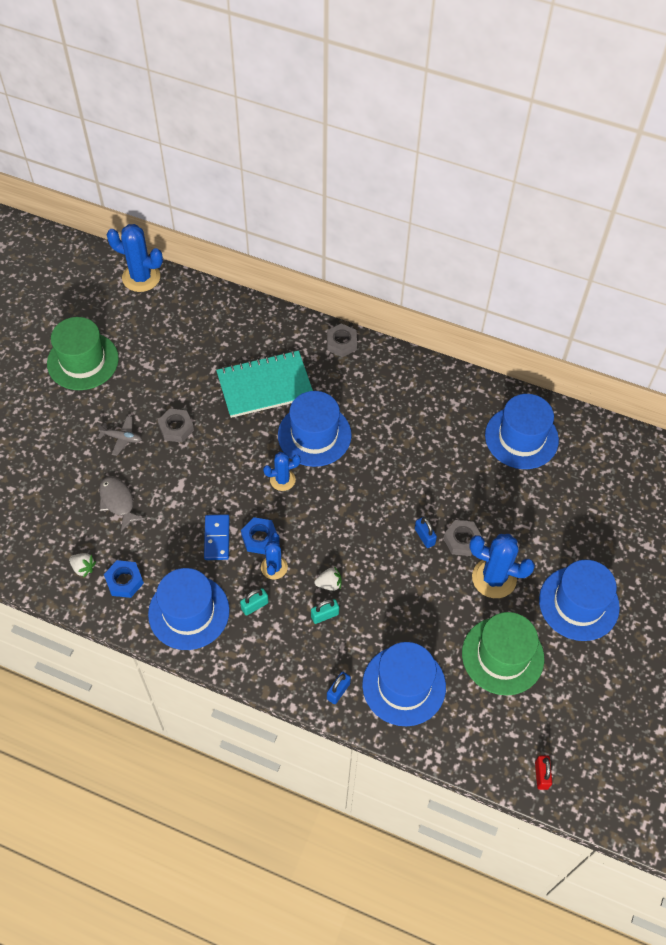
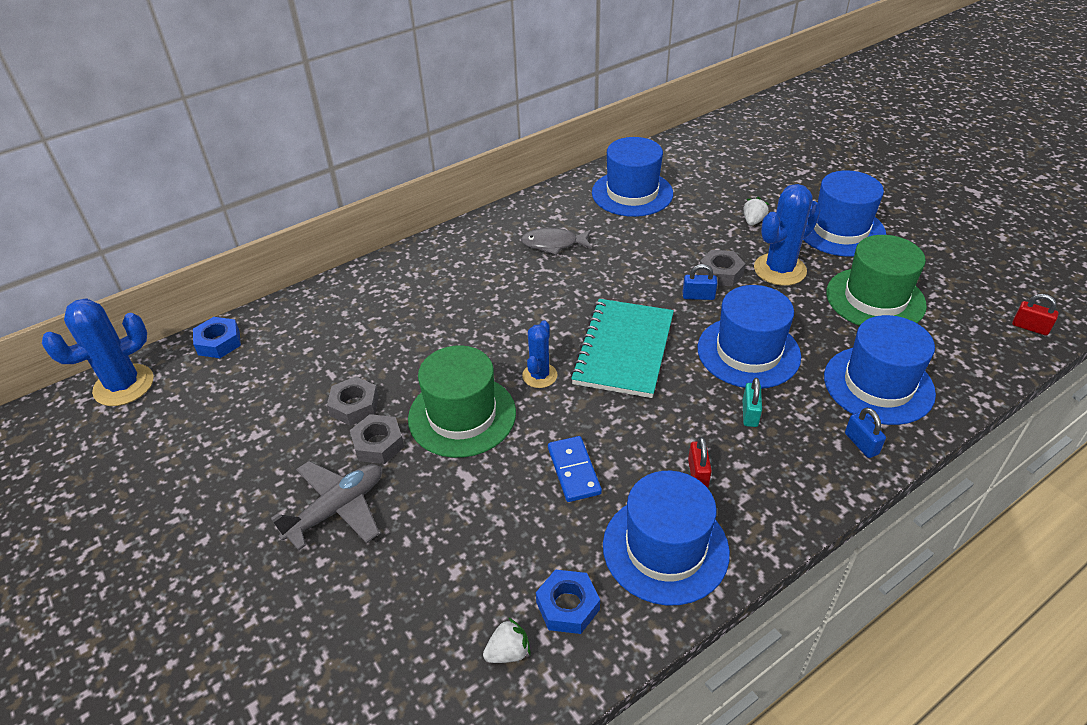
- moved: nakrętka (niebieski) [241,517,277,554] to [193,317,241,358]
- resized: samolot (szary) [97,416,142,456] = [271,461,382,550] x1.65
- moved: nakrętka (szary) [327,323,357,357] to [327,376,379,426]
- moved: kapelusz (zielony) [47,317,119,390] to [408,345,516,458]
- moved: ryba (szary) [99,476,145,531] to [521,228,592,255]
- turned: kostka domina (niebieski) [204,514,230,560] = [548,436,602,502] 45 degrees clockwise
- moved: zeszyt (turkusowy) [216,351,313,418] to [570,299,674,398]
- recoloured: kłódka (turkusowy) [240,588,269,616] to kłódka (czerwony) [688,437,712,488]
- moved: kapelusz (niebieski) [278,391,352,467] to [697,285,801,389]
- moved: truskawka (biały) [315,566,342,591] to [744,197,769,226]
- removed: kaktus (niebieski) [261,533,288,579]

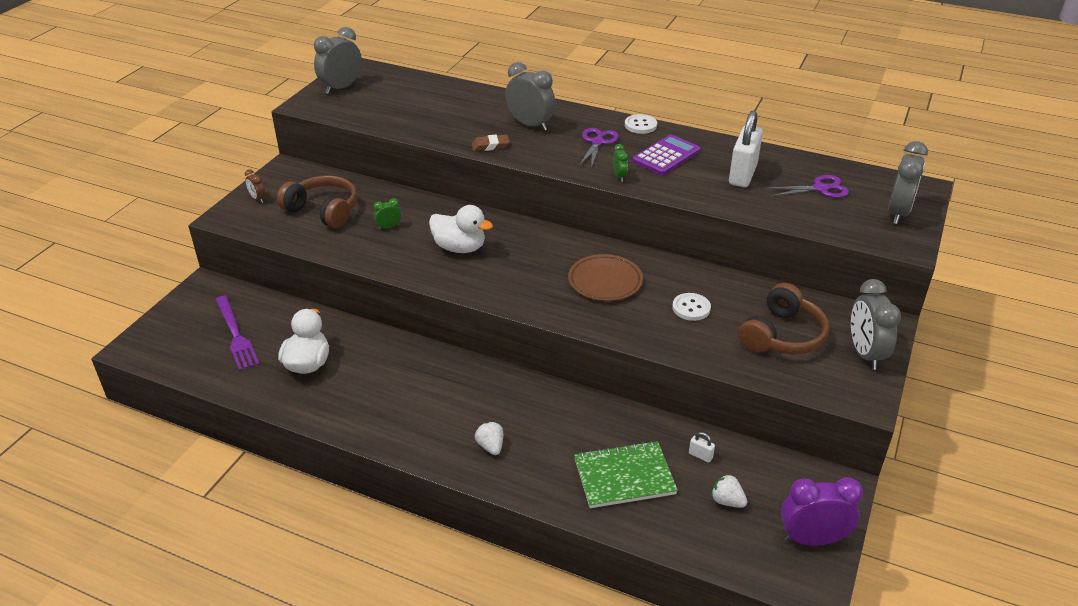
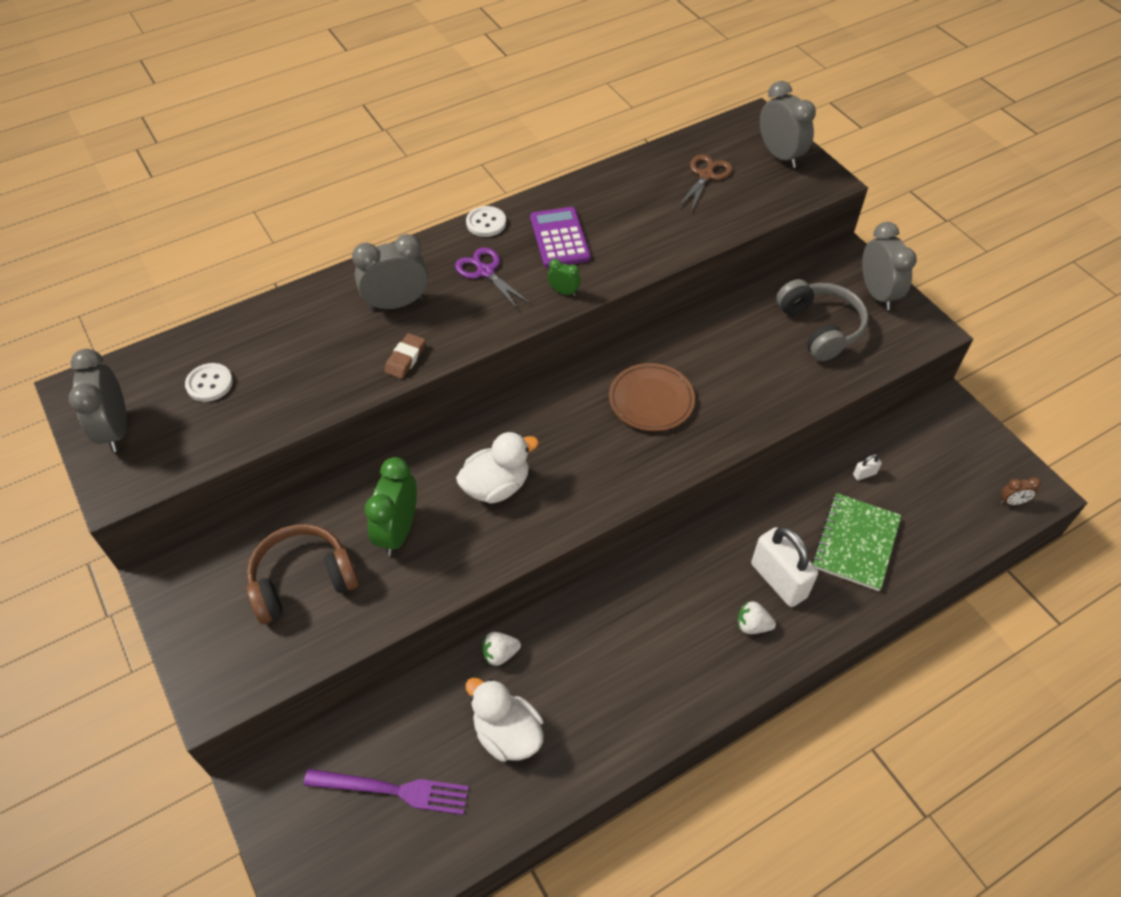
- moved: guzik (biały) [672,293,711,321] to [185,363,233,402]
- resized: budzik (zielony) [374,198,401,229] = [365,457,417,556] x2.09
- moved: truskawka (biały) [711,474,747,508] to [482,632,521,666]
- recoloured: nożyczki (fioletowy) [767,175,849,198] to nożyczki (brązowy) [678,155,732,212]
- moved: kłódka (biały) [729,110,763,187] to [751,527,818,607]
- recoloured: słuchawki (brązowy) [739,283,829,354] to słuchawki (szary) [776,279,869,361]
- turned: budzik (szary) [851,279,901,370] = [862,222,917,310] 135 degrees counterclockwise
- moved: budzik (brązowy) [245,169,265,203] to [1000,477,1041,505]
- removed: budzik (fioletowy) [781,477,863,546]

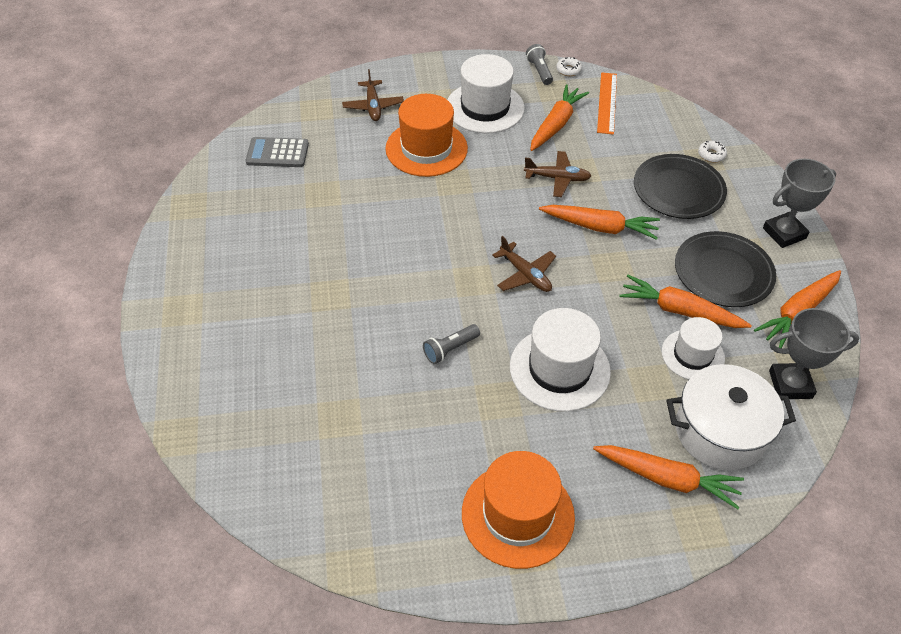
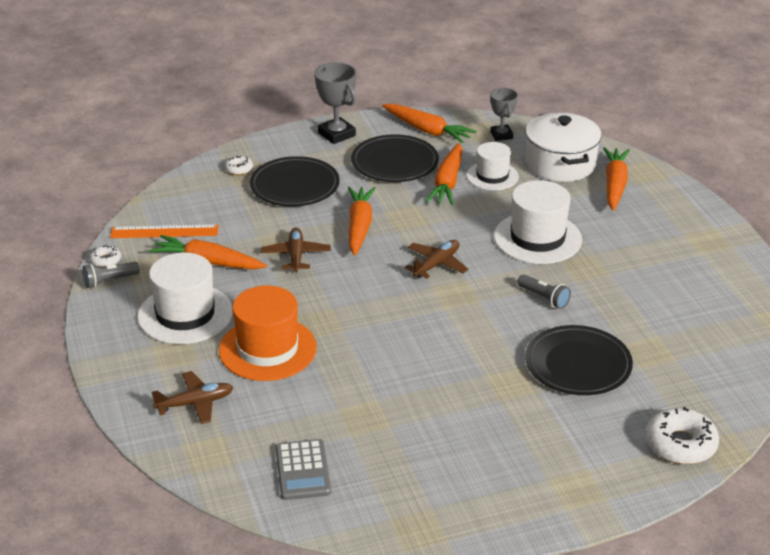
- resized: puchar (szary) [769,308,859,399] = [490,88,518,141] x0.67
- added: talerz (czarny) [525,325,633,395]
- added: donut (biały) [646,407,719,464]
- removed: kapelusz (pomarańczowy) [462,451,575,569]

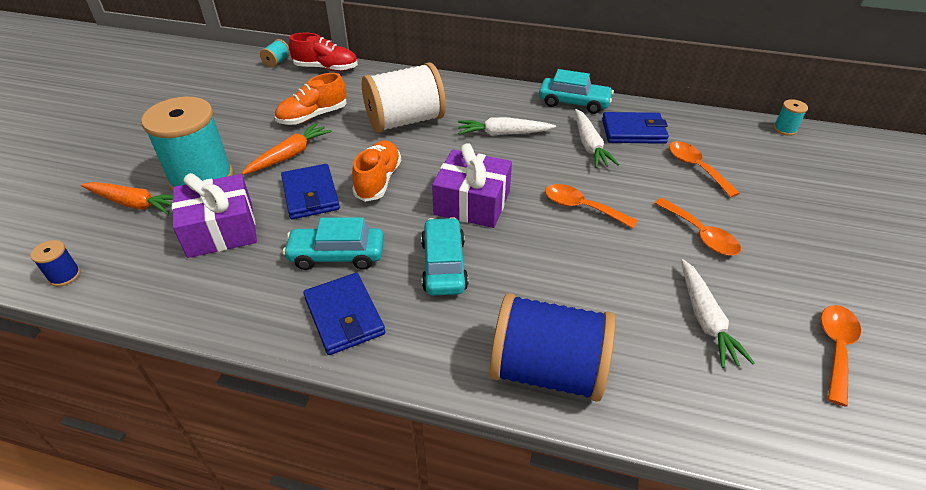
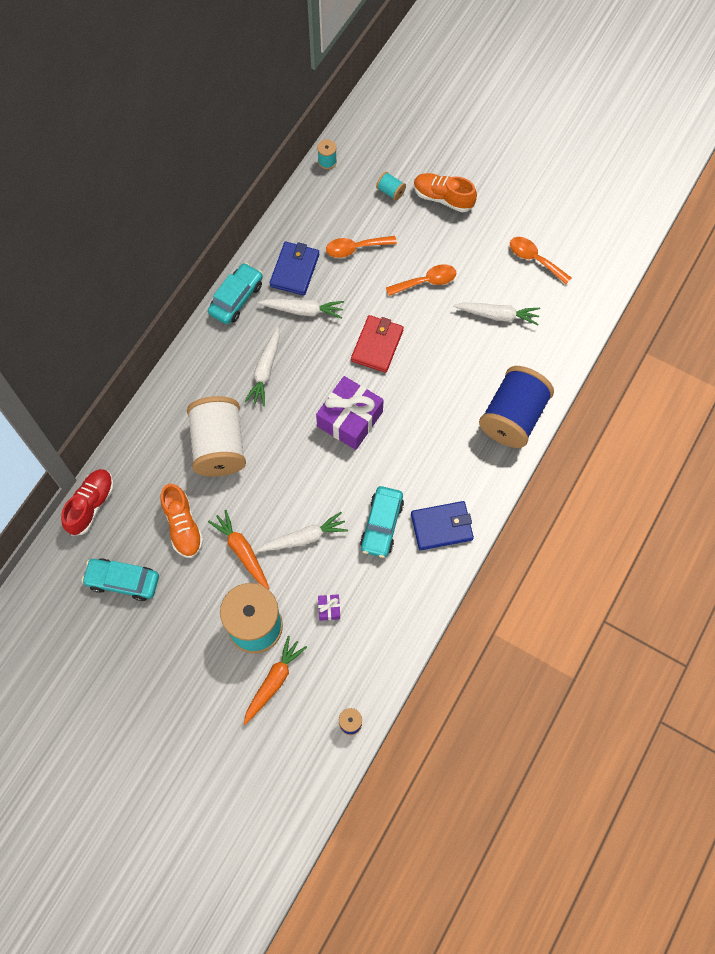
- moved: samochód (turkusowy) [421,217,468,296] to [82,558,159,601]
- replaced: portfel (niebieski) [281,164,340,219] to marchewka (biały) [256,512,348,552]
- resized: prezent (fioletowy) [172,173,257,258] = [318,594,340,621] x0.42
- replaced: łyżka (pomarańczowy) [545,184,638,229] to portfel (czerwony) [351,315,404,373]
- moved: szpulka (turkusowy) [260,39,290,68] to [376,172,406,201]
- moved: but (pomarańczowy) [352,140,401,202] to [414,173,477,212]

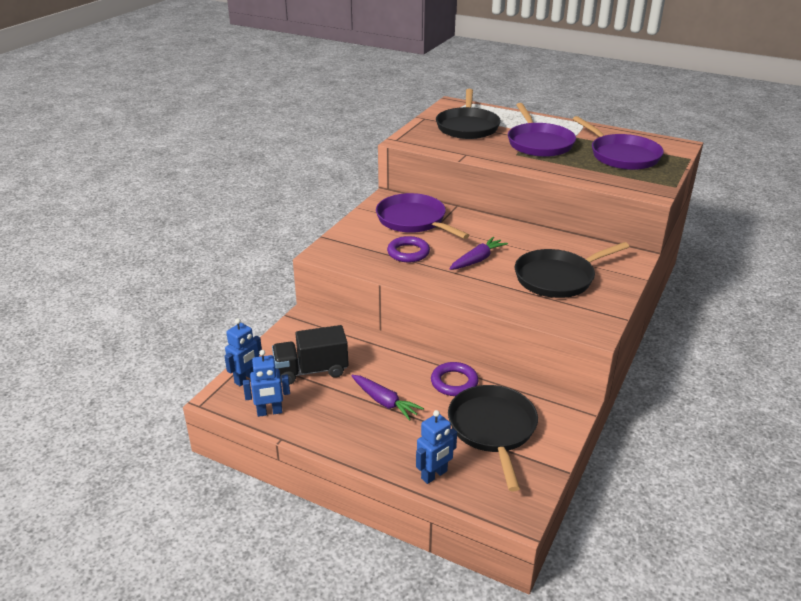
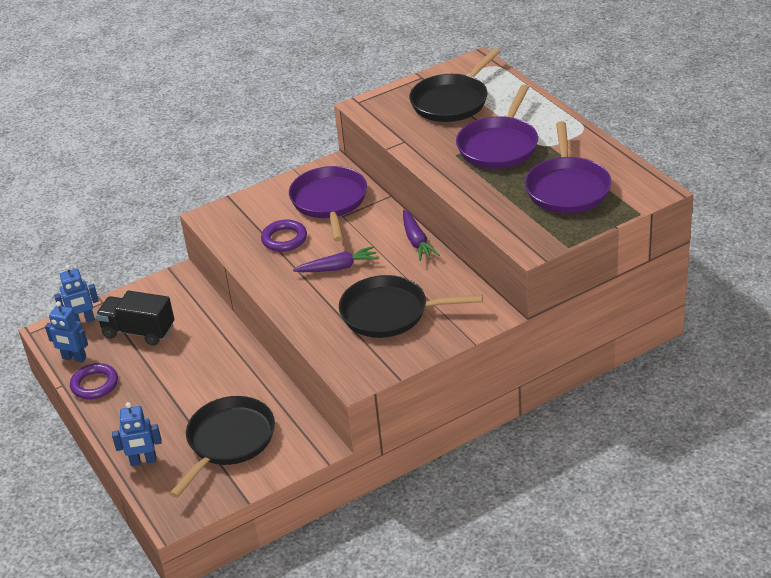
- moved: pierścień (fioletowy) [431,362,479,396] to [70,363,118,399]
- moved: marchewka (fioletowy) [351,375,424,421] to [403,210,440,261]

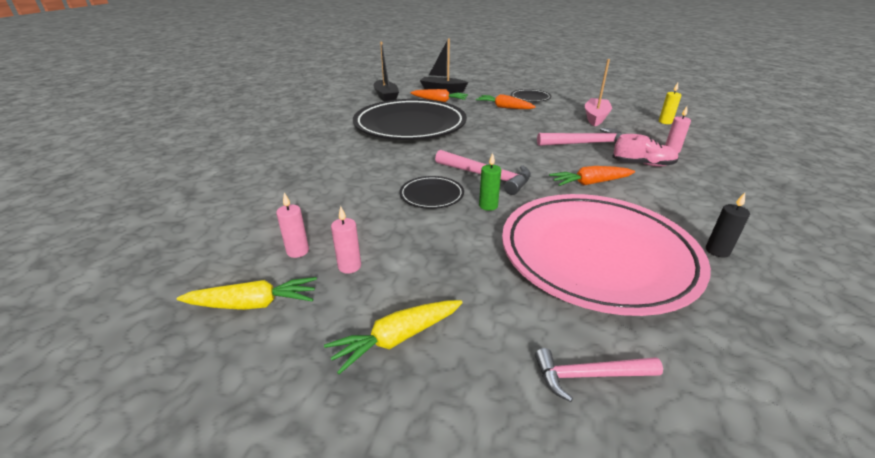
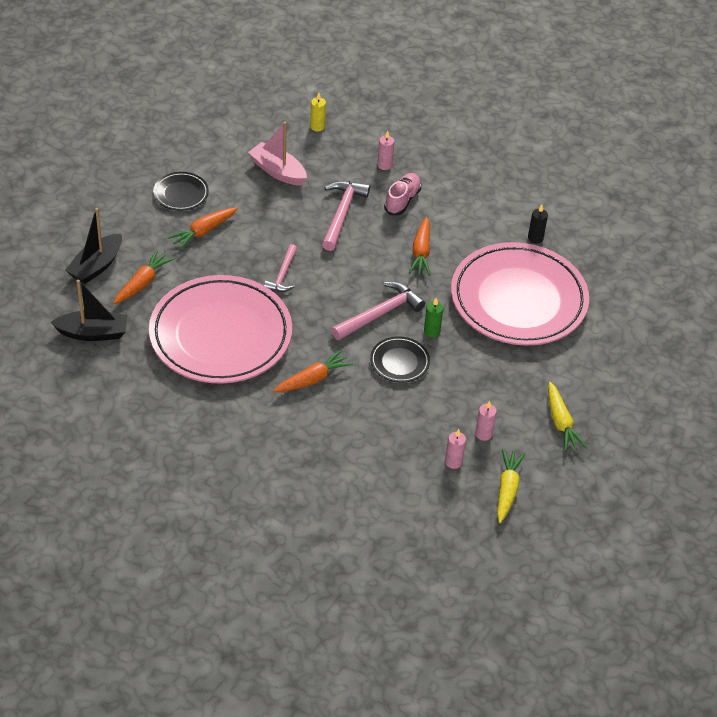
- recoloured: talerz (czarny) [353,99,467,140] to talerz (różowy) [149,275,292,383]
- moved: młotek (różowy) [535,348,663,402] to [264,244,297,292]
- added: marchewka (pomarańczowy) [273,350,353,392]

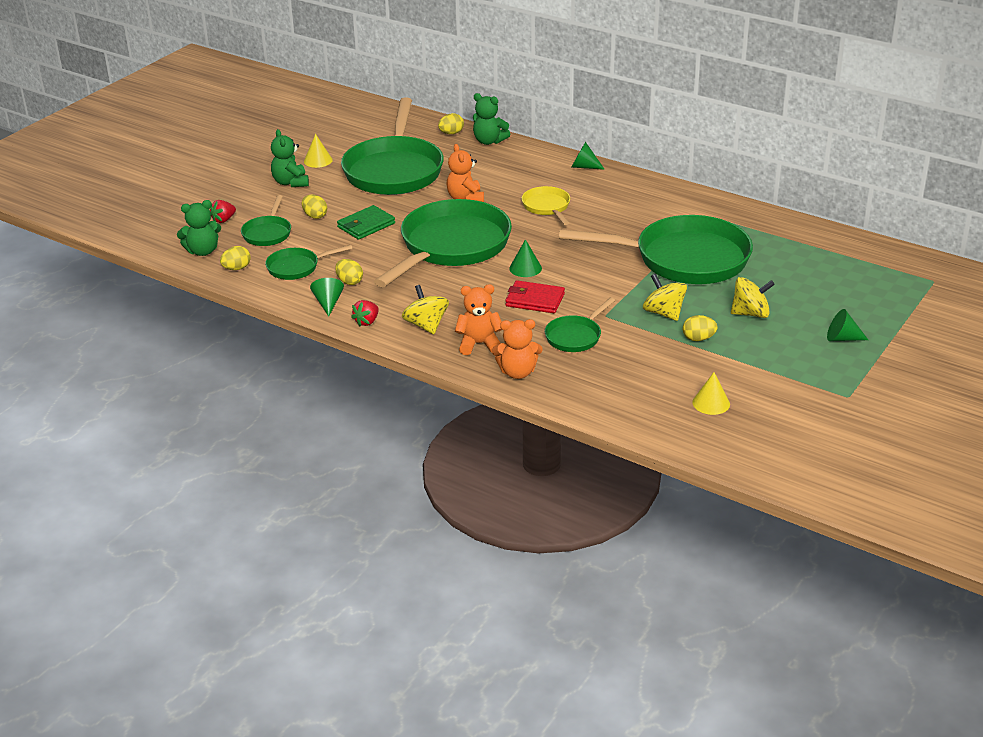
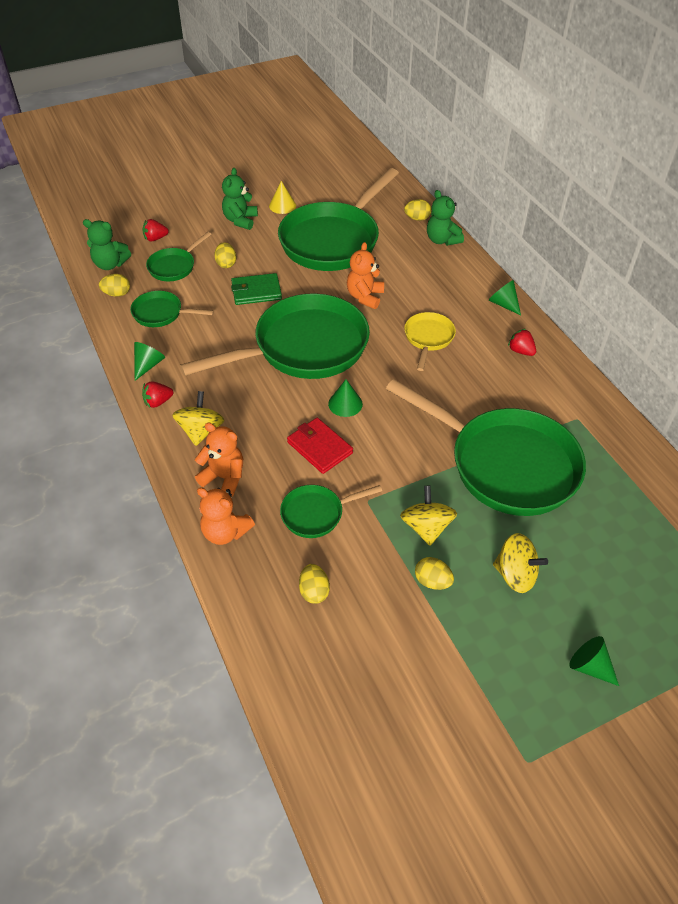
- moved: jajko (żółty) [335,259,363,285] to [299,564,330,604]
- added: truskawka (czerwony) [508,329,536,356]
- removed: stożek (żółty) [692,372,730,415]

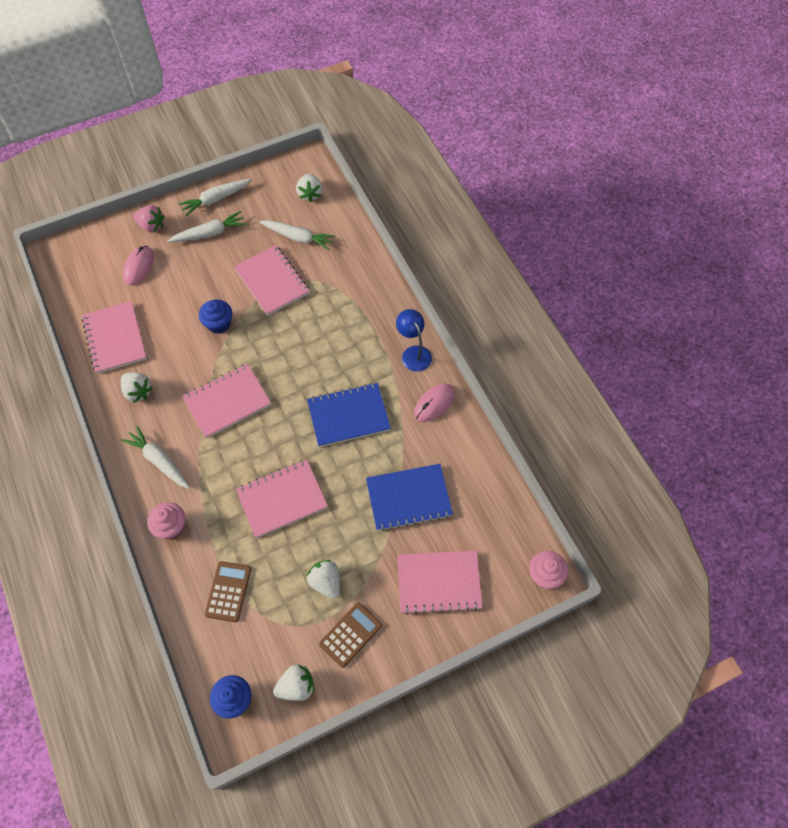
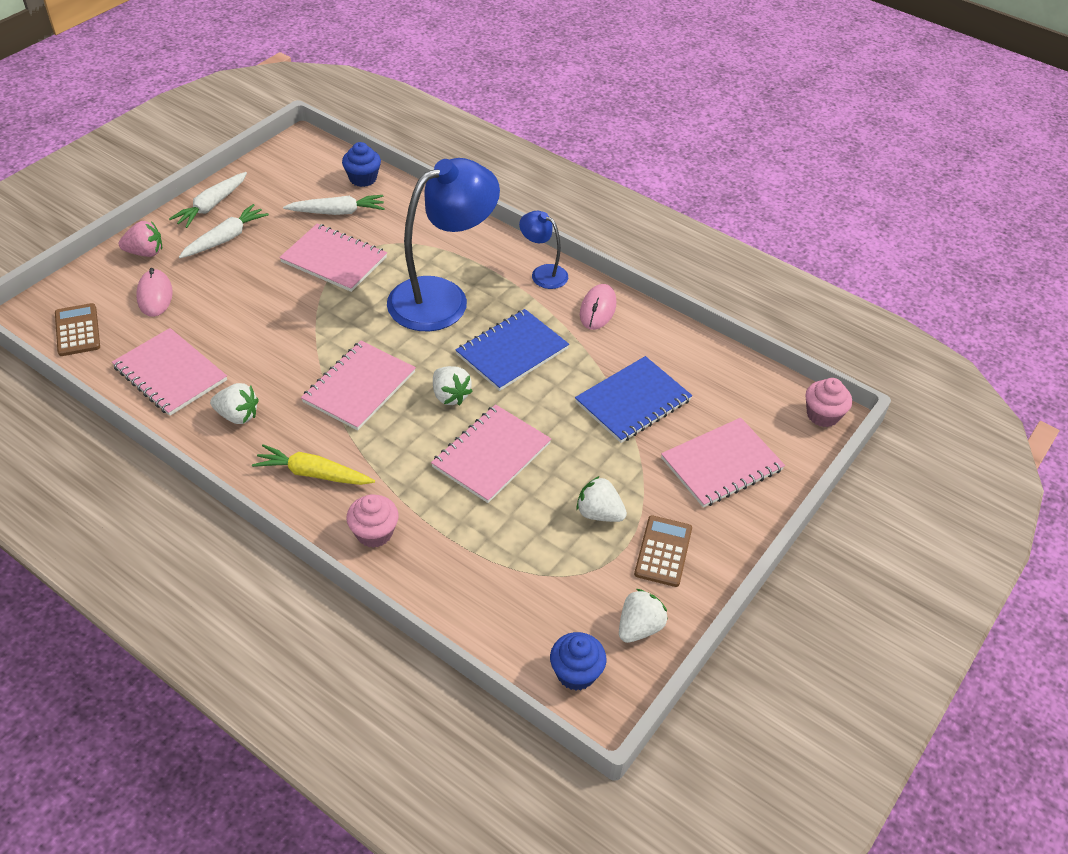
- moved: kalkulator (brązowy) [205,561,251,622] to [55,303,100,356]
- recoloured: marchewka (biały) [121,426,191,489] to marchewka (żółty) [252,444,375,485]
- moved: muffinka (niebieski) [199,299,232,334] to [342,142,381,187]
- added: lampka (niebieski) [387,158,500,331]
- moved: truskawka (biały) [296,174,323,202] to [433,366,473,405]

